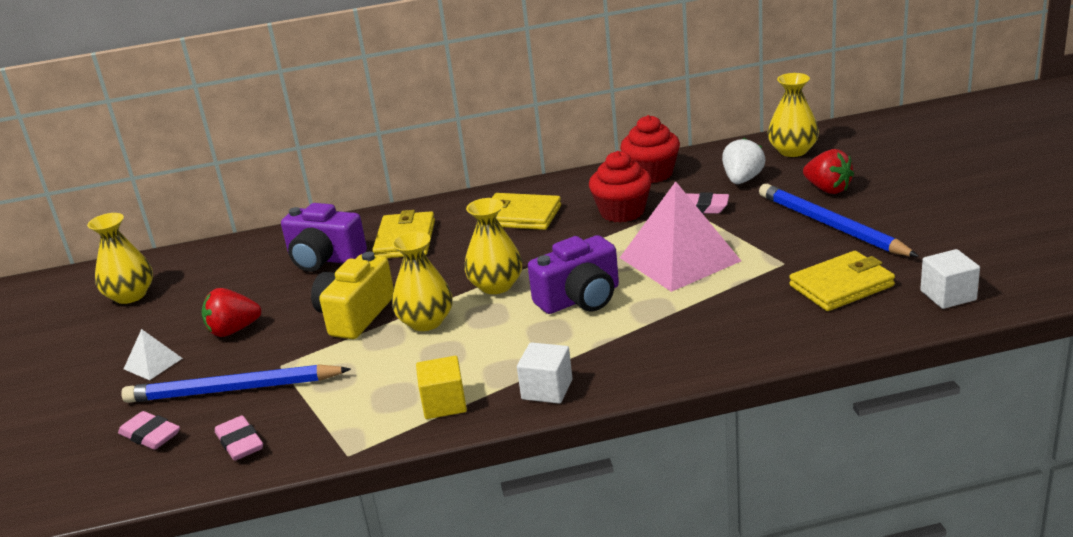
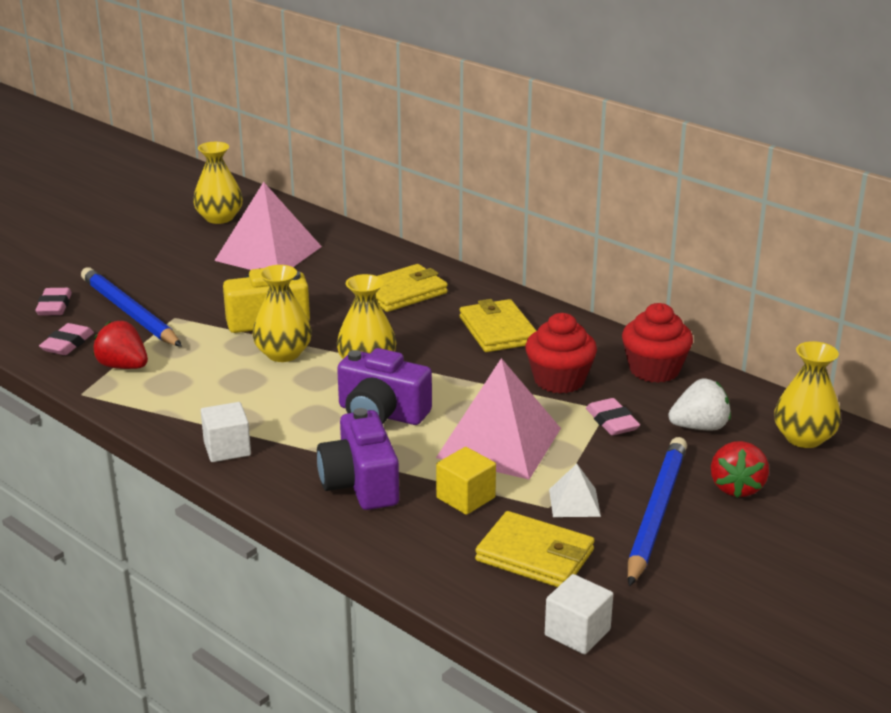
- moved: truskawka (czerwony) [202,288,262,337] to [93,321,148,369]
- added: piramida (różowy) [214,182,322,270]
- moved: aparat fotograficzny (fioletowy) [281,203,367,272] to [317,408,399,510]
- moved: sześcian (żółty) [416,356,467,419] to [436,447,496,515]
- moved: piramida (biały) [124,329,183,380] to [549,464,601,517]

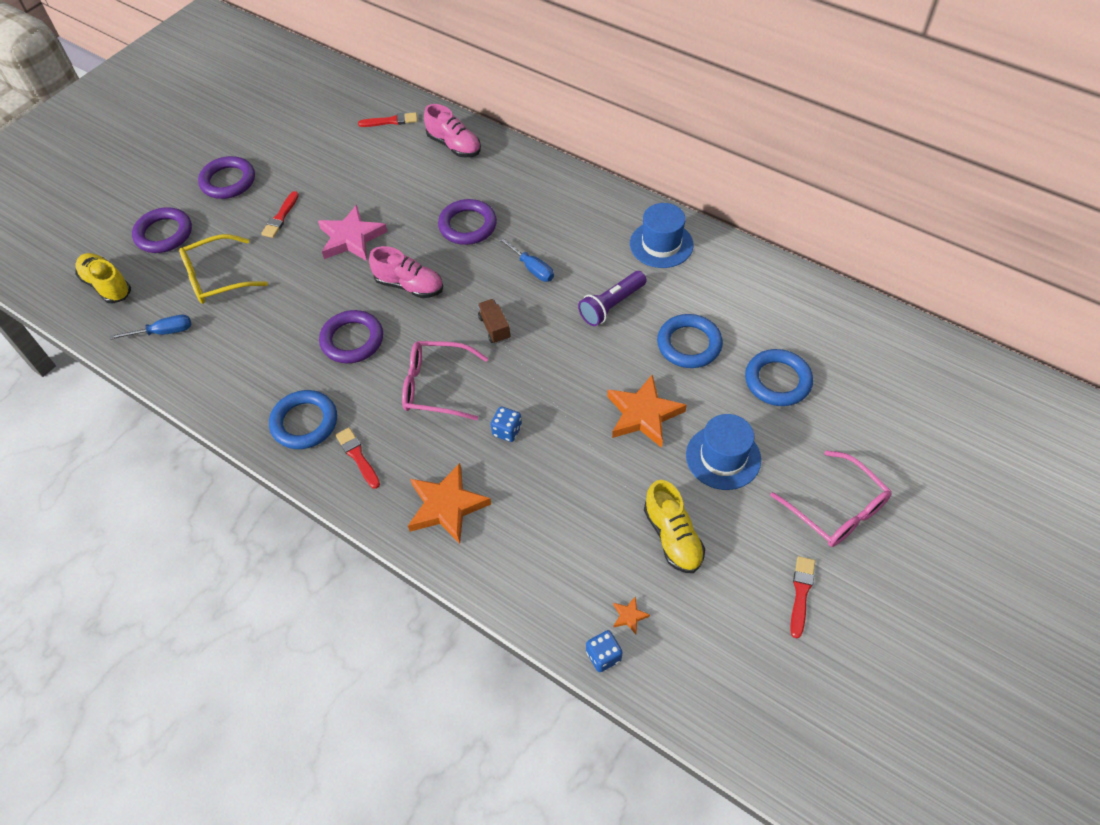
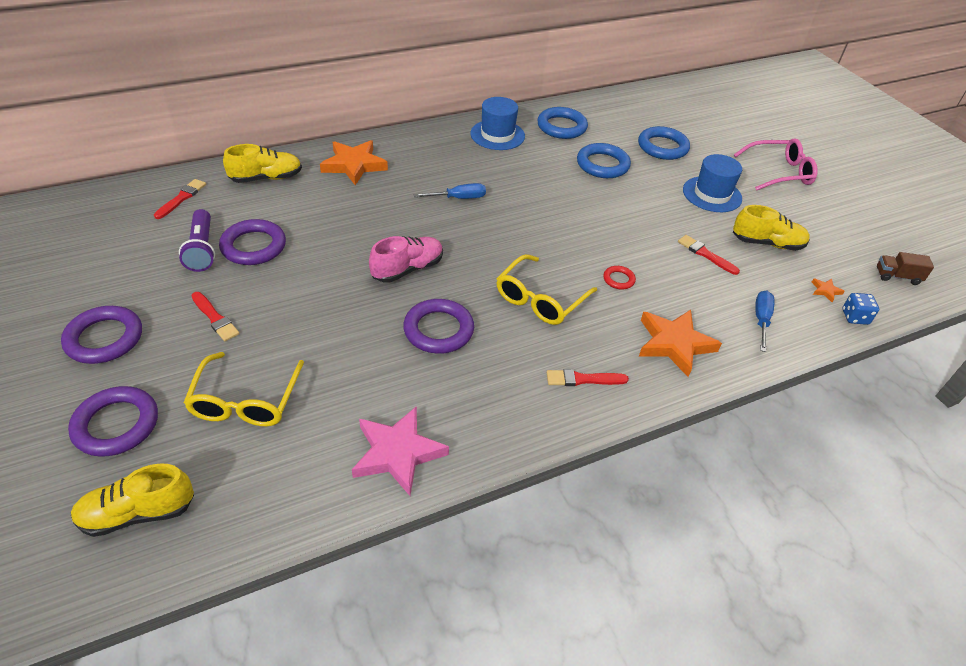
- moved: latarka (fioletowy) [578,271,647,326] to [179,209,215,272]
- moved: pierścień (fioletowy) [438,199,497,245] to [219,219,286,265]
- recoloured: but (różowy) [424,104,481,158] to but (żółty) [223,144,302,183]
- moved: gwiazda (pomarańczowy) [607,375,687,448] to [320,140,388,185]
- moved: gwiazda (różowy) [318,205,388,261] to [352,406,449,496]
- recoloured: okulary (różowy) [402,341,488,420] to okulary (żółty) [496,254,597,325]
- moved: pierścień (niebieski) [269,390,337,449] to [537,107,588,139]
- replaced: kostka do gry (niebieski) [491,407,522,442] to pierścień (czerwony) [603,266,636,289]
- moved: pędzel (czerwony) [790,556,815,638] to [678,235,740,275]
- moved: śrubokręt (niebieski) [110,315,192,340] to [755,291,774,352]
- moved: ciężarówka (brązowy) [478,299,510,344] to [877,252,934,285]

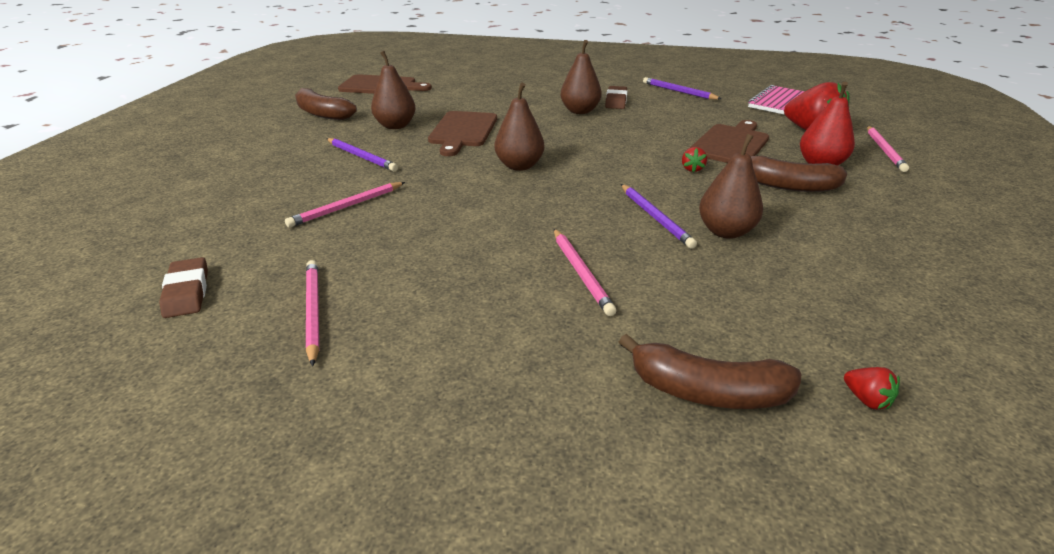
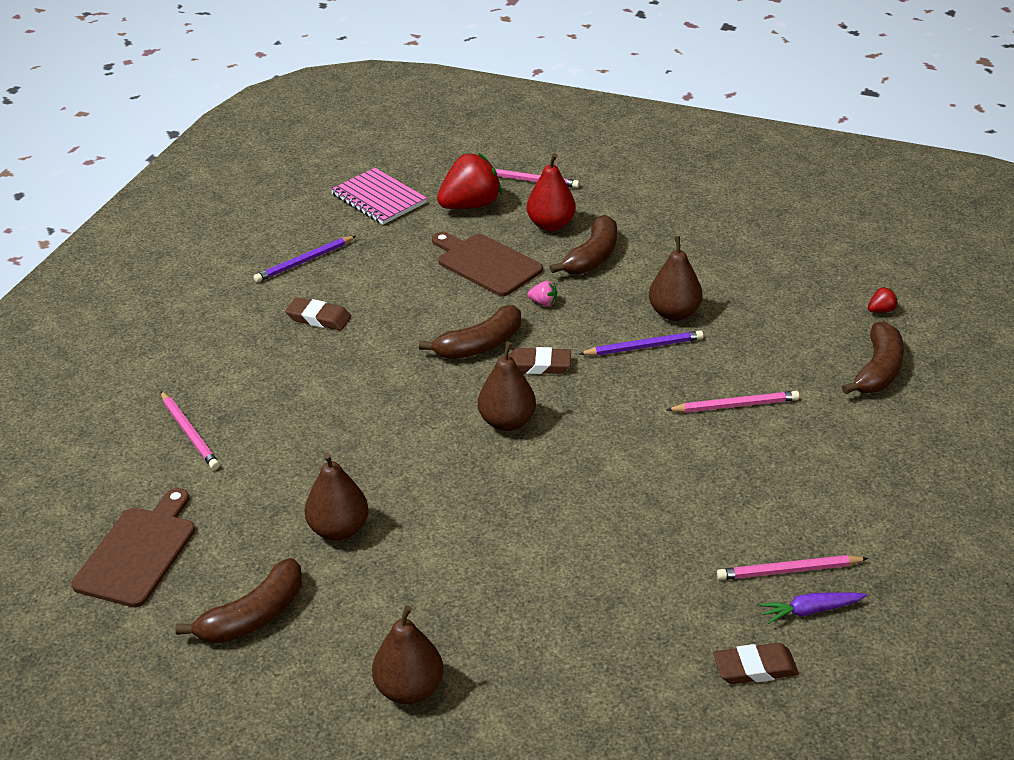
- moved: ołówek (różowy) [285,182,405,227] to [161,391,220,470]
- moved: gruszka (brązowy) [560,40,602,114] to [372,605,443,704]
- added: banan (brązowy) [419,305,521,359]
- added: gumka do mazania (brązowy) [508,347,571,374]
- recoloured: truskawka (czerwony) [682,147,707,172] to truskawka (różowy) [528,281,557,307]
- added: marchewka (fioletowy) [759,592,867,624]
- removed: ołówek (fioletowy) [326,138,398,171]
- removed: deska do krojenia (brązowy) [428,111,497,156]

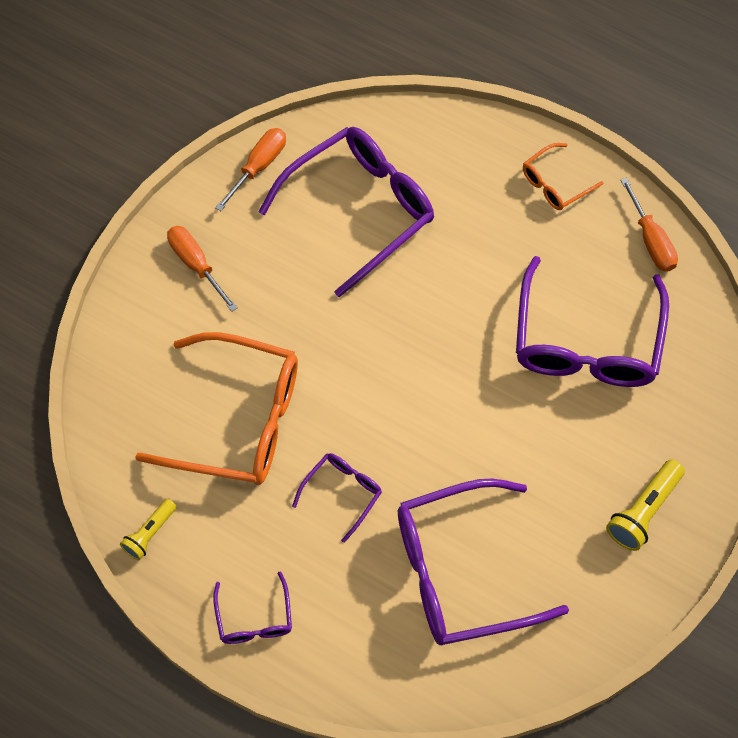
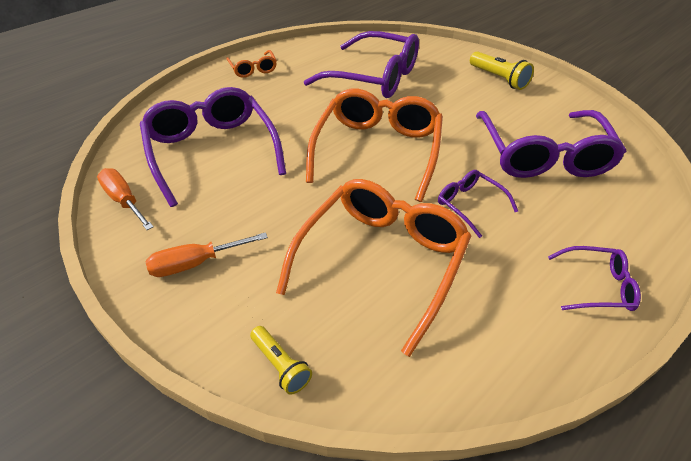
- moved: latarka (żółty) [120,499,177,560] to [250,326,312,395]
- added: okulary (pomarańczowy) [306,89,443,202]
- removed: śrubokręt (pomarańczowy) [621,177,678,272]

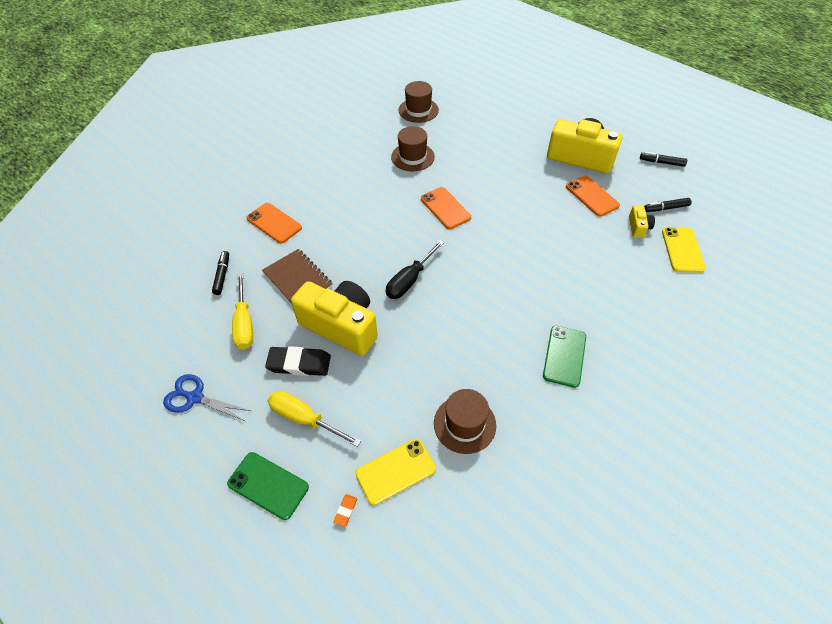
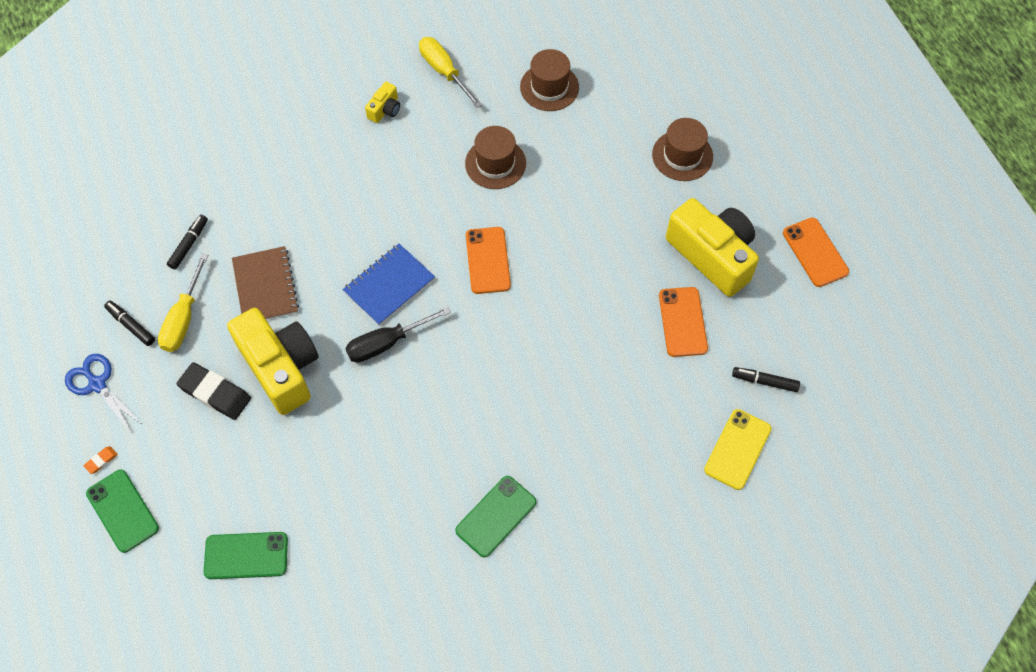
- moved: gumka do mazania (pomarańczowy) [333,494,357,527] to [83,446,118,474]
- moved: flamaster (czarny) [640,152,687,167] to [104,301,155,346]
- recoloured: telefon (żółty) [355,439,436,505] to telefon (zielony) [204,532,288,579]
- added: zeszyt (niebieski) [343,244,435,326]
- moved: aparat fotograficzny (żółty) [629,205,655,238] to [365,82,400,123]
- moved: śrubokręt (żółty) [268,391,361,447] to [419,37,482,108]
- moved: kapelusz (brązowy) [434,389,496,454] to [652,118,713,181]
- moved: telefon (pomarańczowy) [247,203,302,243] to [783,218,849,287]

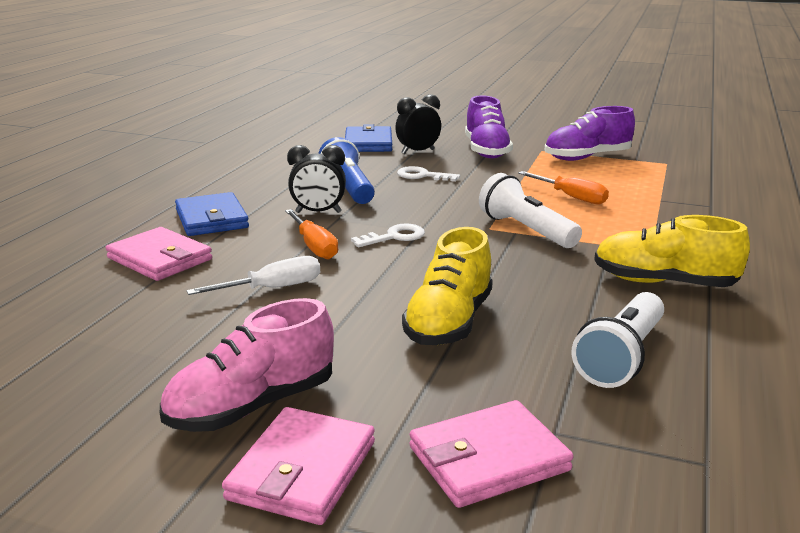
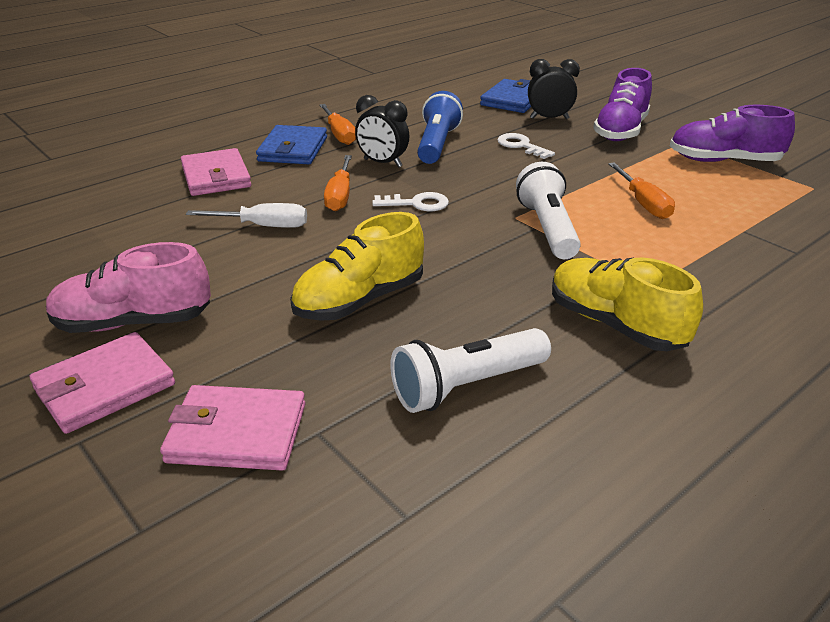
- added: śrubokręt (pomarańczowy) [319,104,356,145]

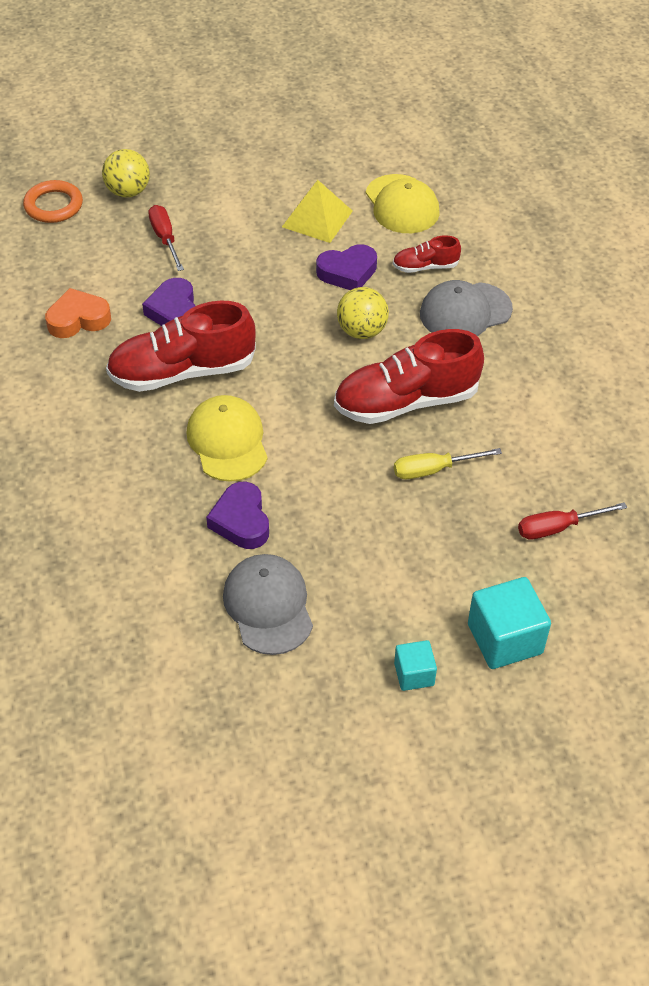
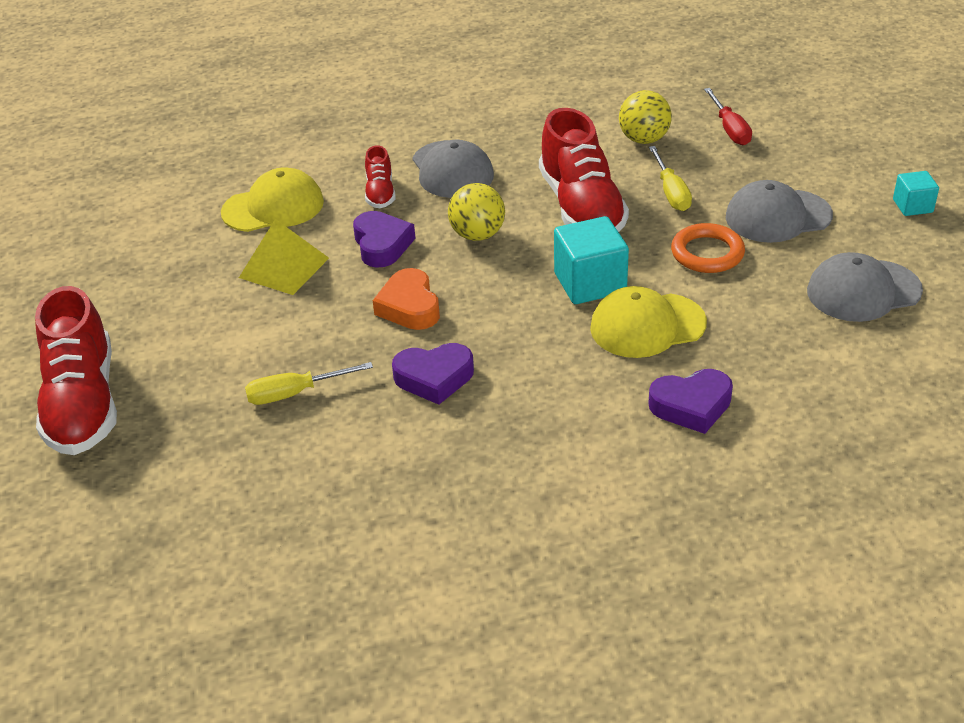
- moved: but (czerwony) [106,300,256,392] to [35,286,117,455]
- recoloured: śrubokręt (czerwony) [148,205,184,271] to śrubokręt (żółty) [245,362,373,405]
- moved: serce (pomarańczowy) [45,288,111,338] to [373,268,440,330]
- moved: sześcian (turkusowy) [468,577,551,669] to [554,216,629,304]
- moved: piłka (żółty) [102,149,150,198] to [619,90,672,144]
- moved: serce (fioletowy) [206,482,269,549] to [648,369,733,434]
- moved: pierścień (pomarańczowy) [23,180,83,223] to [671,223,745,273]
- added: czapka (szary) [726,180,833,243]

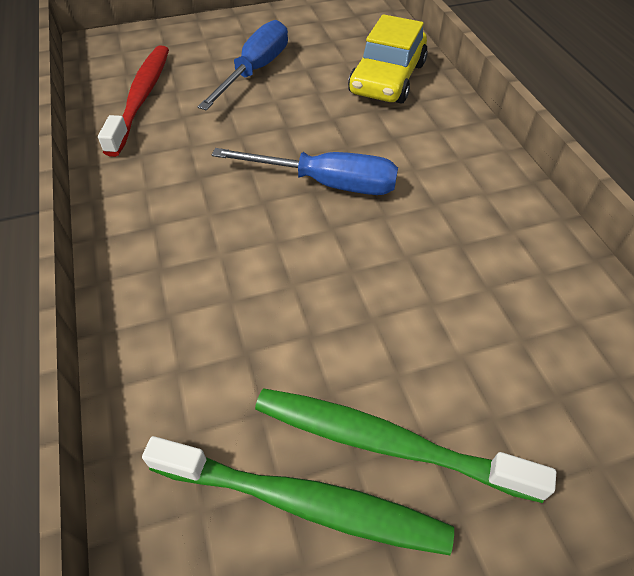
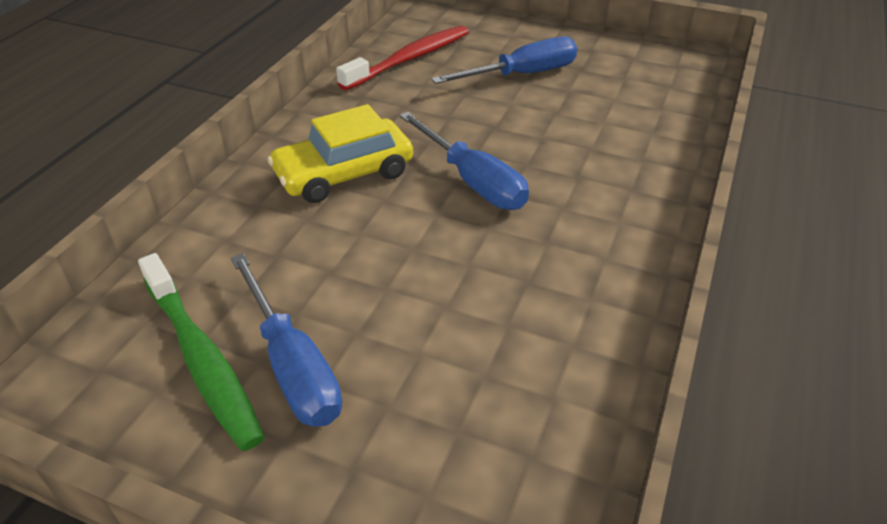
- replaced: szczoteczka do zębów (zielony) [255,389,556,503] to śrubokręt (niebieski) [231,253,342,427]
- moved: samochód (żółty) [348,14,428,103] to [267,104,413,203]

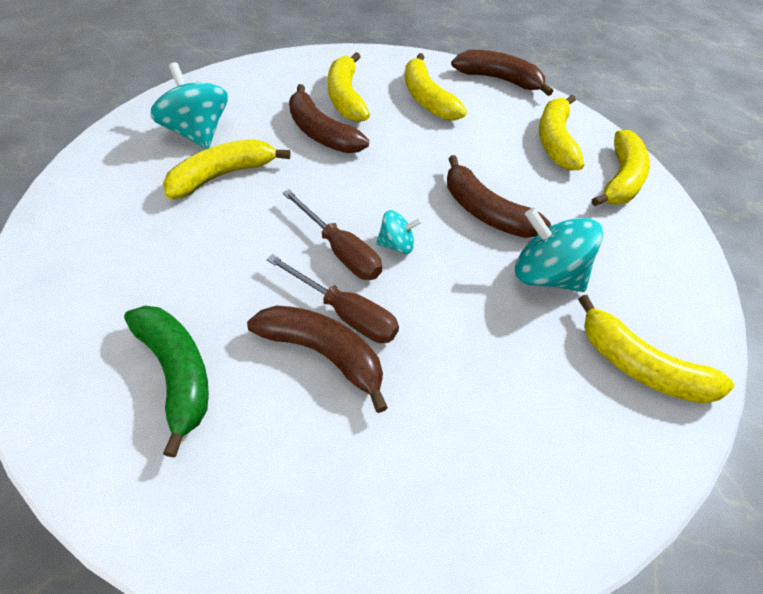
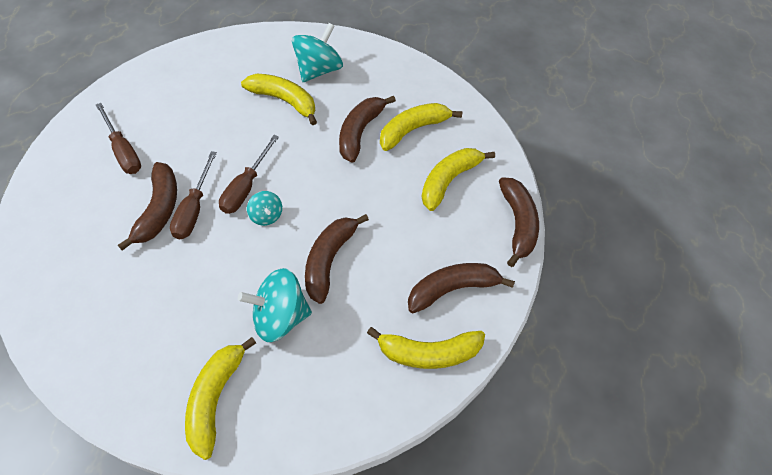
- replaced: banan (zielony) [124,306,209,458] to śrubokręt (brązowy) [96,103,141,174]
- turned: bączek (turkusowy) [515,208,603,292] = [238,268,312,342] 105 degrees counterclockwise
- recoloured: banan (żółty) [539,95,584,170] to banan (brązowy) [408,263,515,313]

